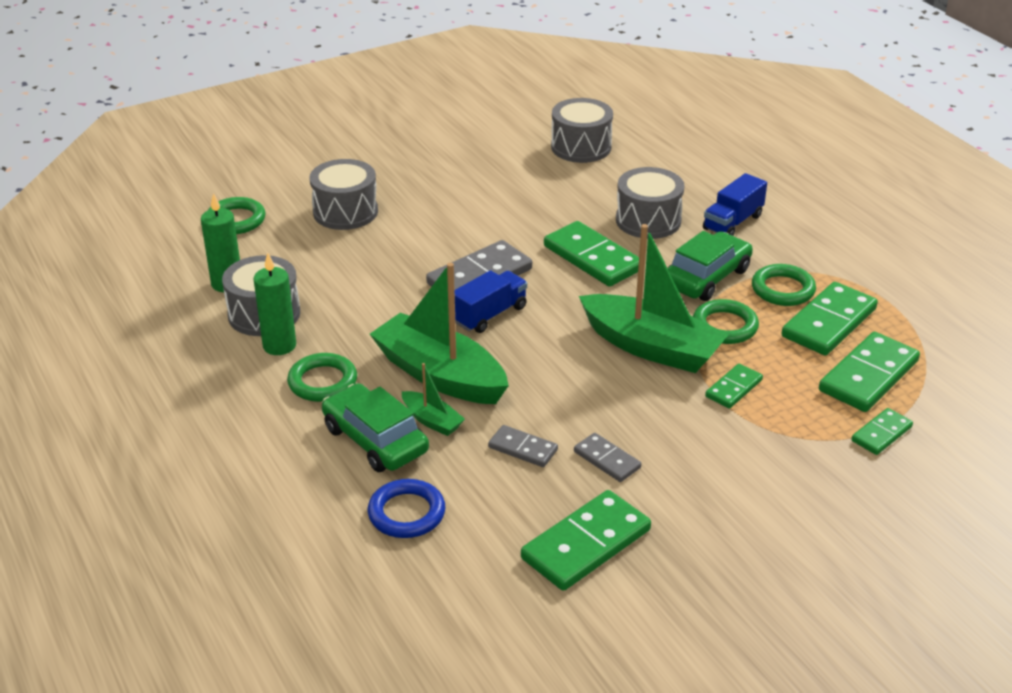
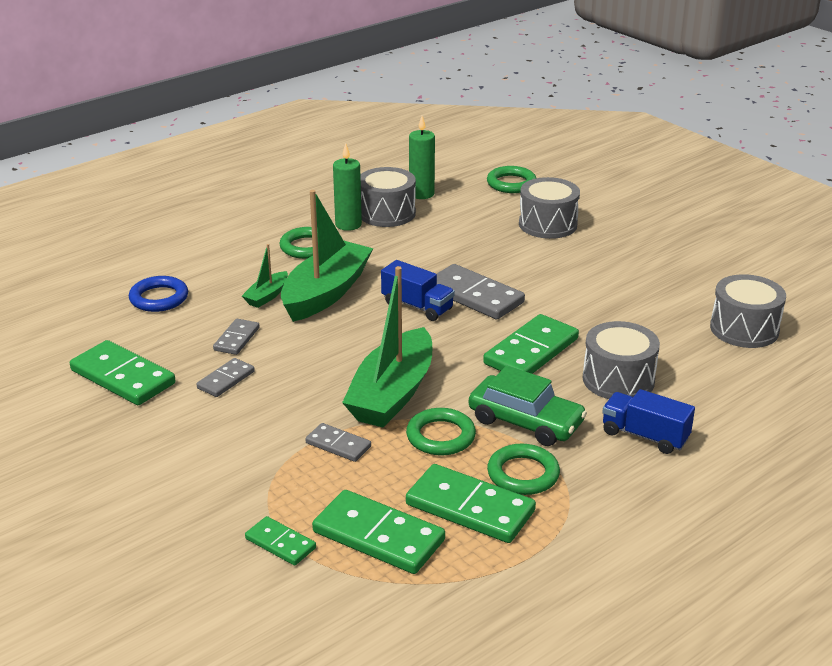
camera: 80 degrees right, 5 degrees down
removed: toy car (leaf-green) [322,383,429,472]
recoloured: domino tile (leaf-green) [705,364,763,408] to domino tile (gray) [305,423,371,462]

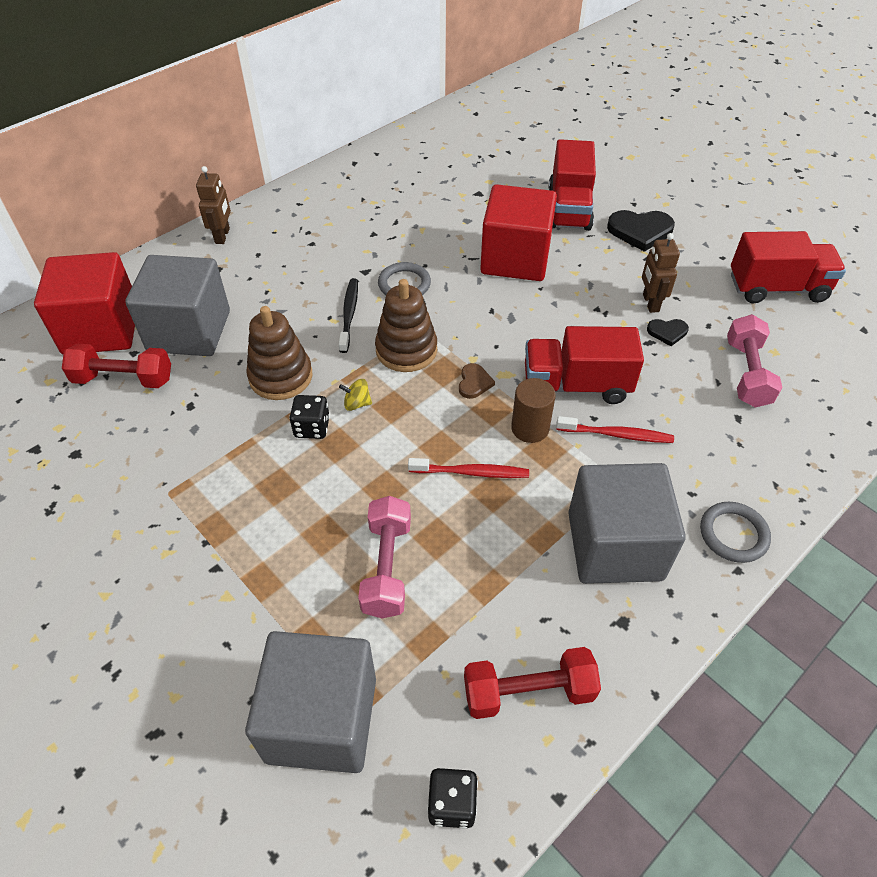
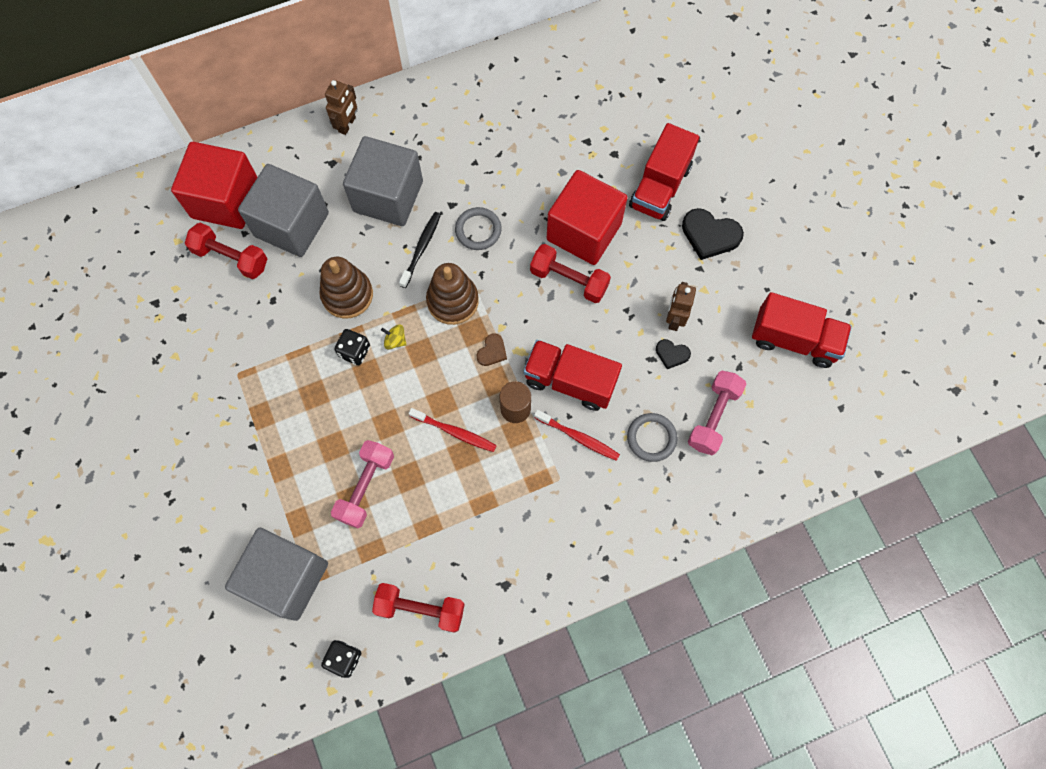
camera: 20 degrees right, 20 degrees up
added: hand weight (crimson) [530,244,611,303]
moved: solid cube (gray) [568,463,686,584] to [343,136,423,226]; torus (gray) [700,502,771,563] to [627,413,677,462]

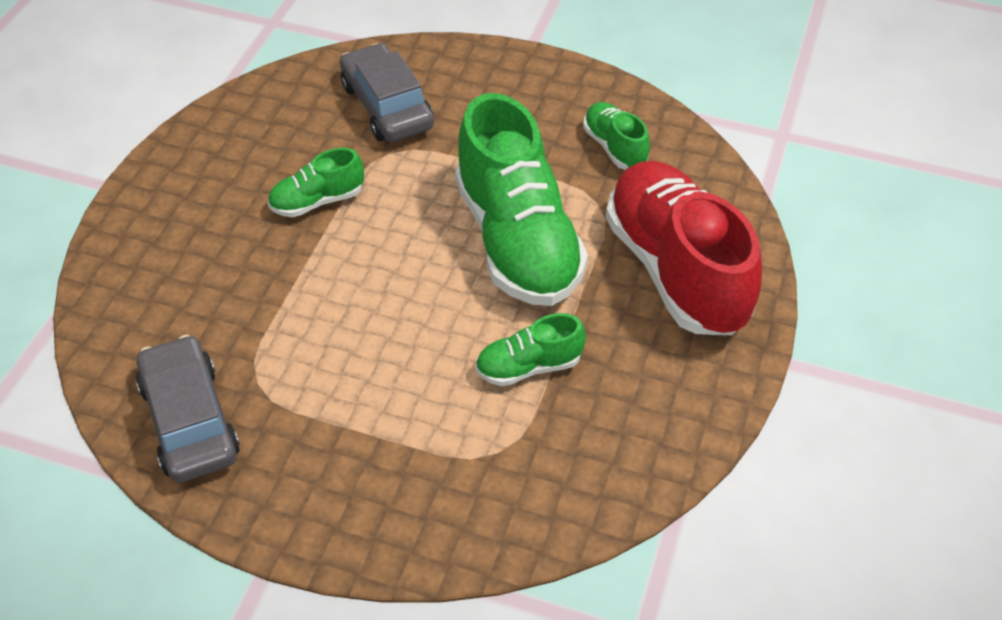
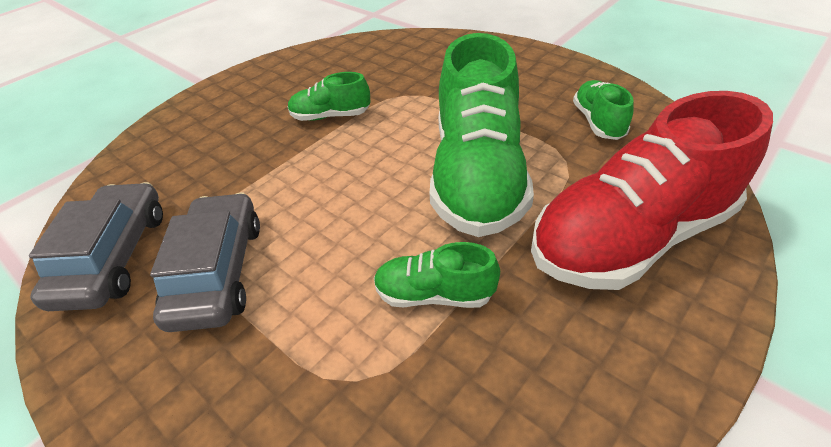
camera: 25 degrees right, 5 degrees down
moved: toy car (gray) [340,43,434,142] to [150,192,260,332]
turned: lace-up shoe (crimson) [606,161,762,335] = [531,91,773,290] 120 degrees counterclockwise

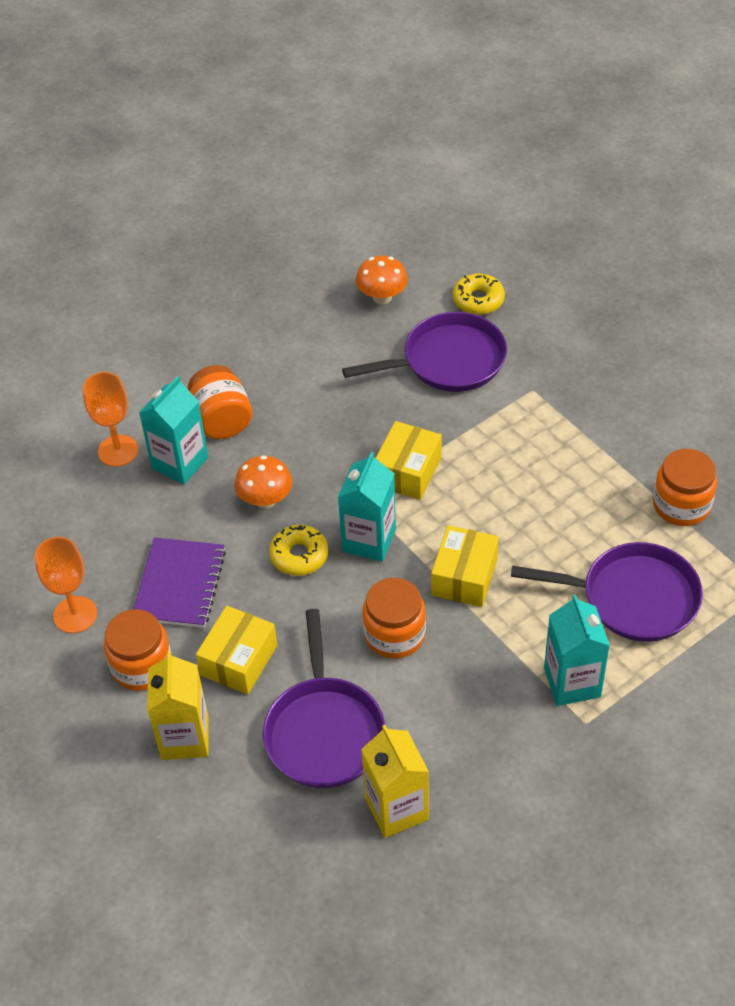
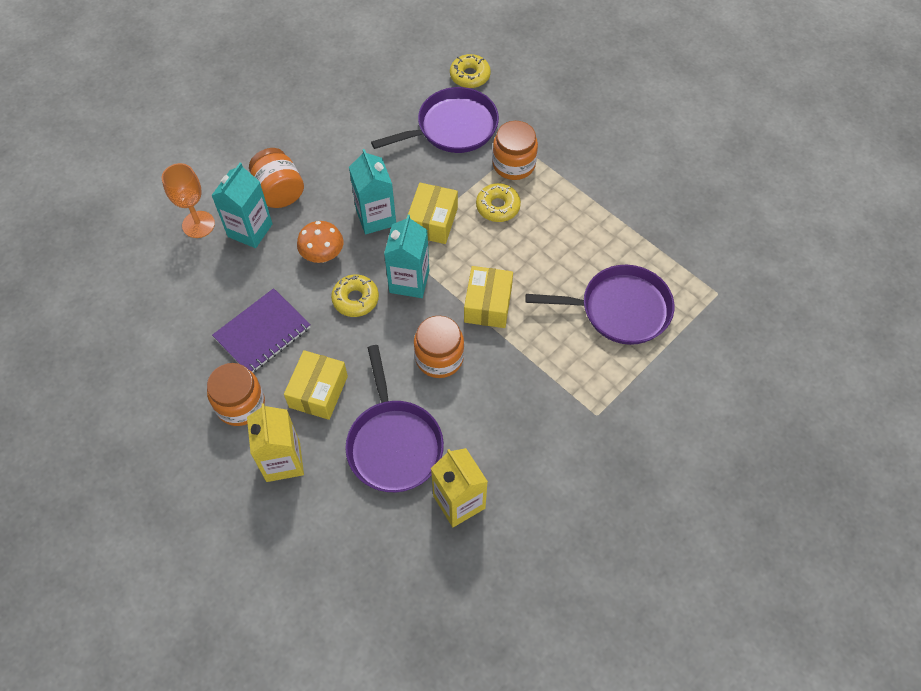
camera: 10 degrees left, 10 degrees up
removed: chalice (orange-coloured) [35,537,97,633]; toadstool (orange-coloured) [356,255,408,305]
added: donut (bright yellow) [476,183,521,222]
moved: juice carton (aqua) [544,594,610,706] to [349,149,396,235]; jar (orange-coloured) [653,449,717,526] to [492,121,538,180]
turned: exercise book (purple) [133,537,226,628] = [212,288,311,373] 45 degrees clockwise

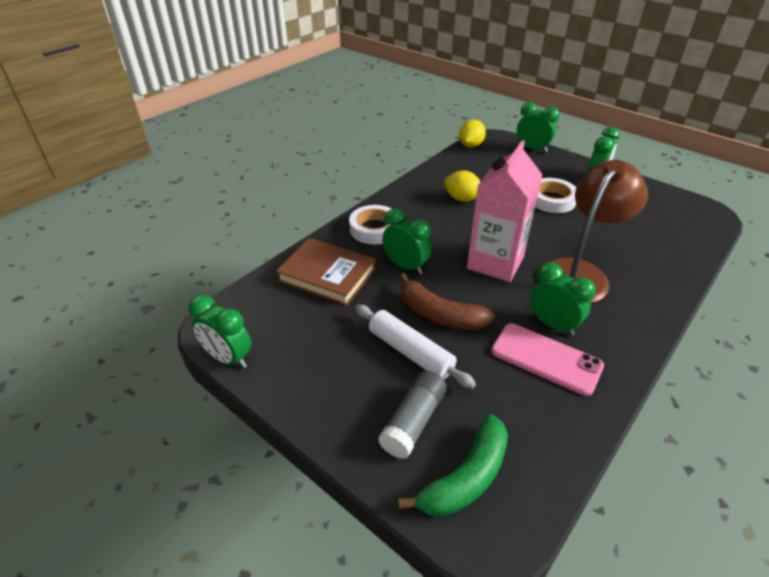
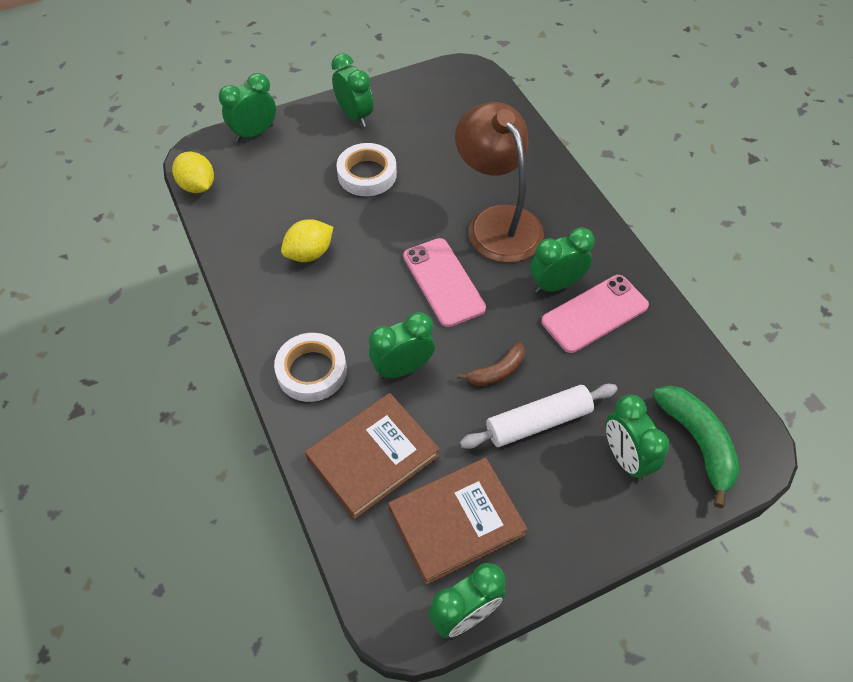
camera: 65 degrees left, 15 degrees up
added: book (russet) [388,458,528,585]
replaced: juice carton (rose-pink) [467,140,543,282] to phone (rose-pink) [403,238,486,327]; glue stick (gray) [378,371,447,459] to bedside clock (leaf-green) [606,395,670,481]
resized: banana fruit (russet) [399,273,495,330] = [457,342,525,386] x0.61

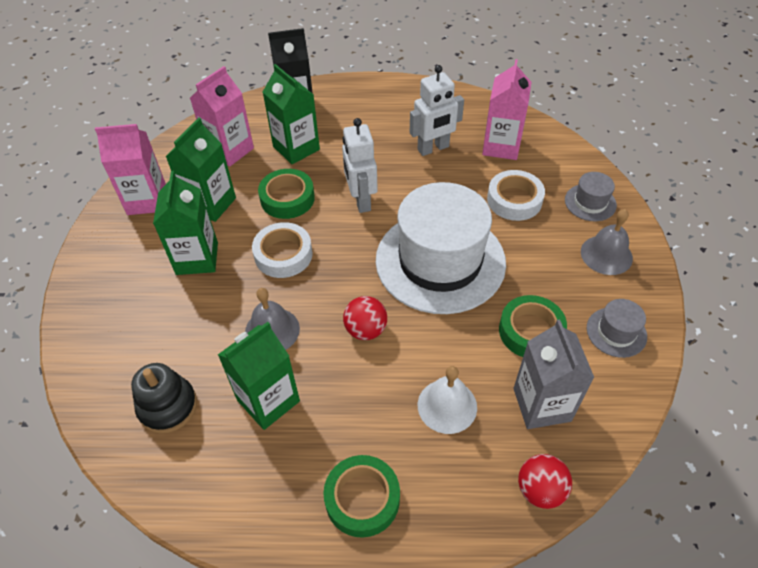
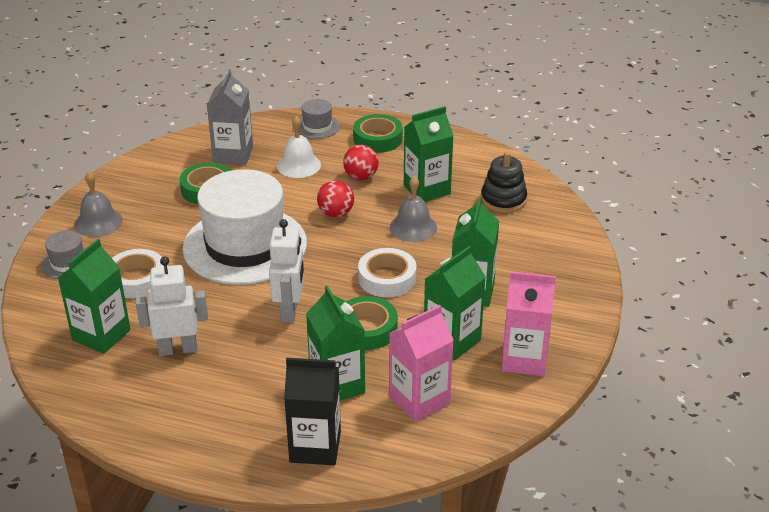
camera: 165 degrees left, 15 degrees down
moved: hat (gray) [587,299,647,358] to [299,99,340,139]; play ball (crimson) [518,454,572,509] to [343,145,379,180]
recoloured: juice carton (rose-pink) [482,59,532,160] to juice carton (leaf-green) [58,239,131,354]

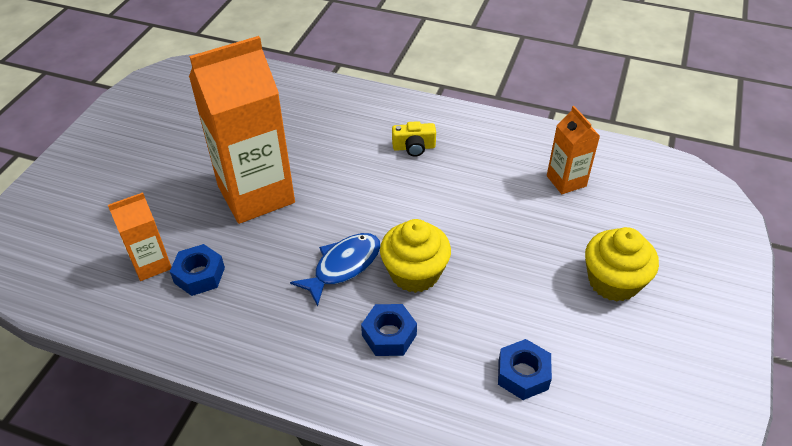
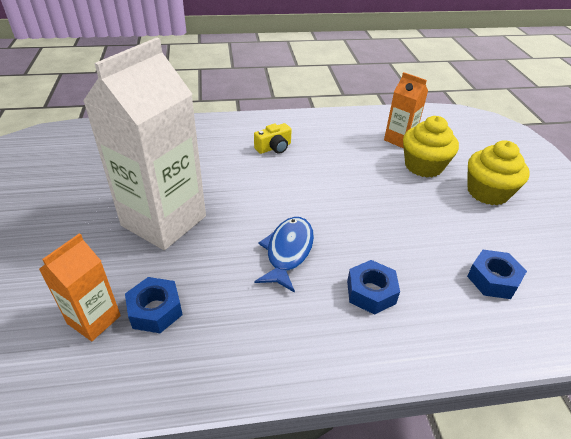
camera: 30 degrees left, 5 degrees down
moved: muffin (bright yellow) [380,219,451,293] to [403,116,459,178]
recoloured: juice carton (orange-coloured) [189,36,295,224] to juice carton (pure white) [83,37,206,250]

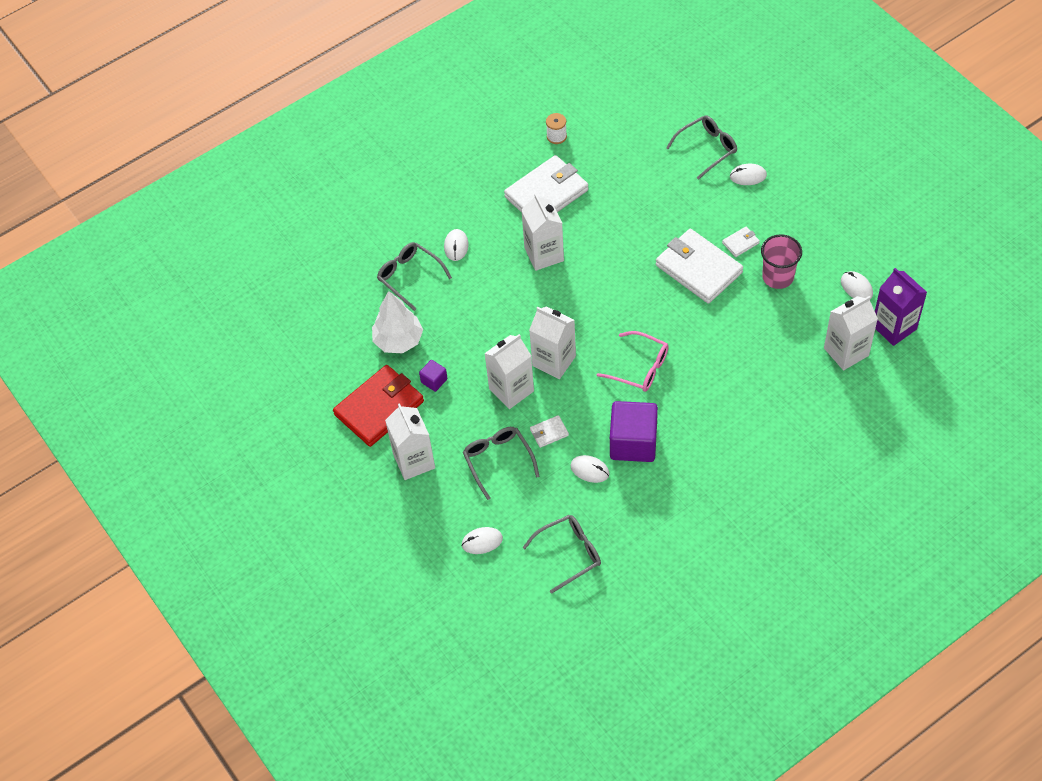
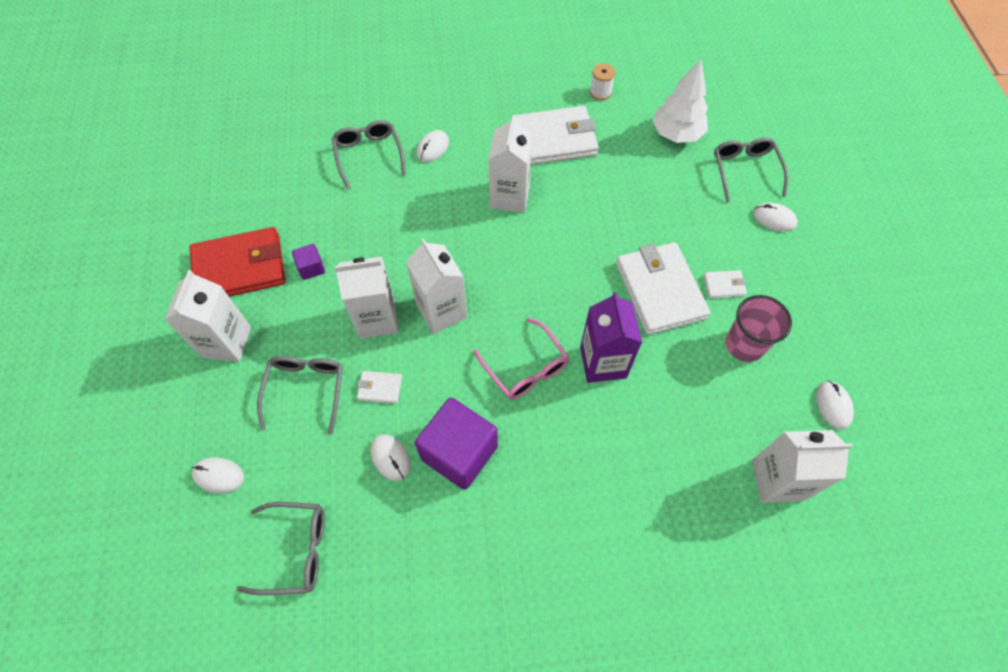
camera: 25 degrees right, 5 degrees up
moved: juice carton (purple) [875,268,927,346] to [580,292,642,383]; tree (pure white) [372,291,423,353] to [653,59,708,143]
turned: glasses (gray) [666,116,737,180] = [714,138,788,202] 90 degrees counterclockwise

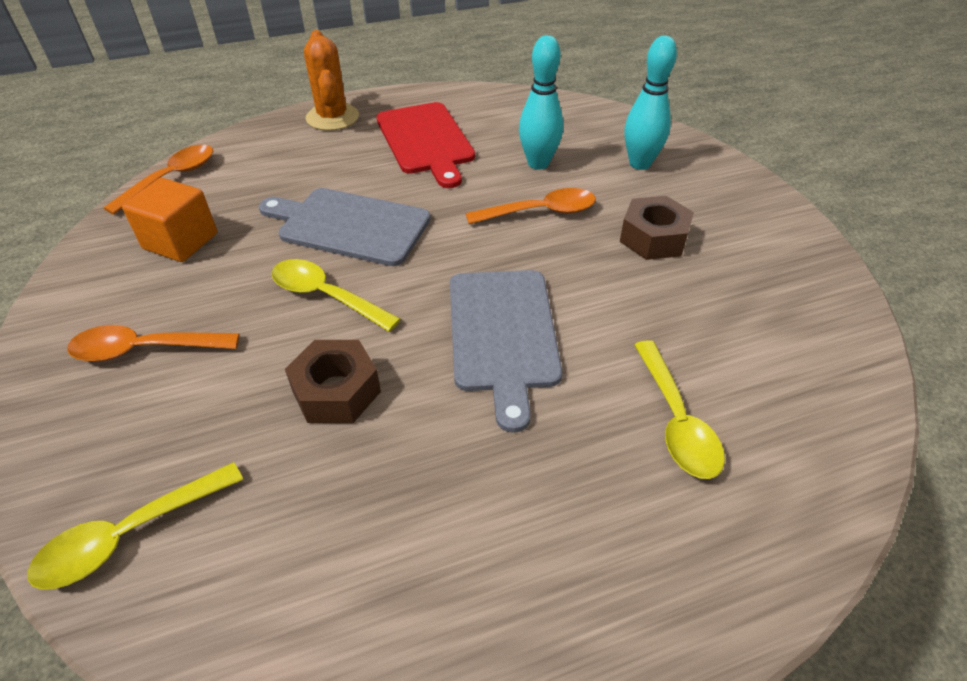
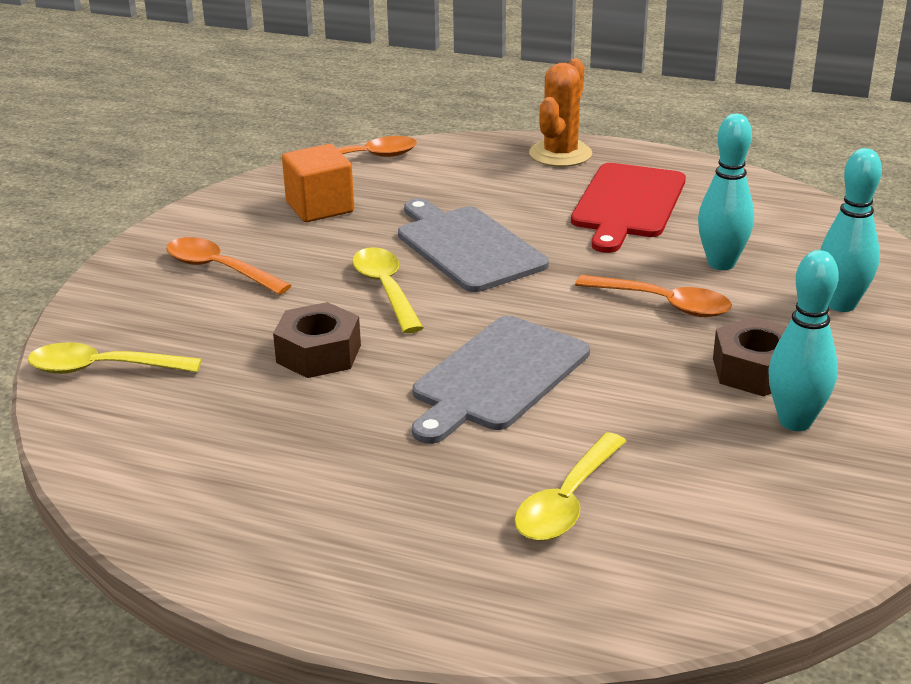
camera: 40 degrees right, 15 degrees down
added: bowling pin (aqua) [768,250,839,431]

